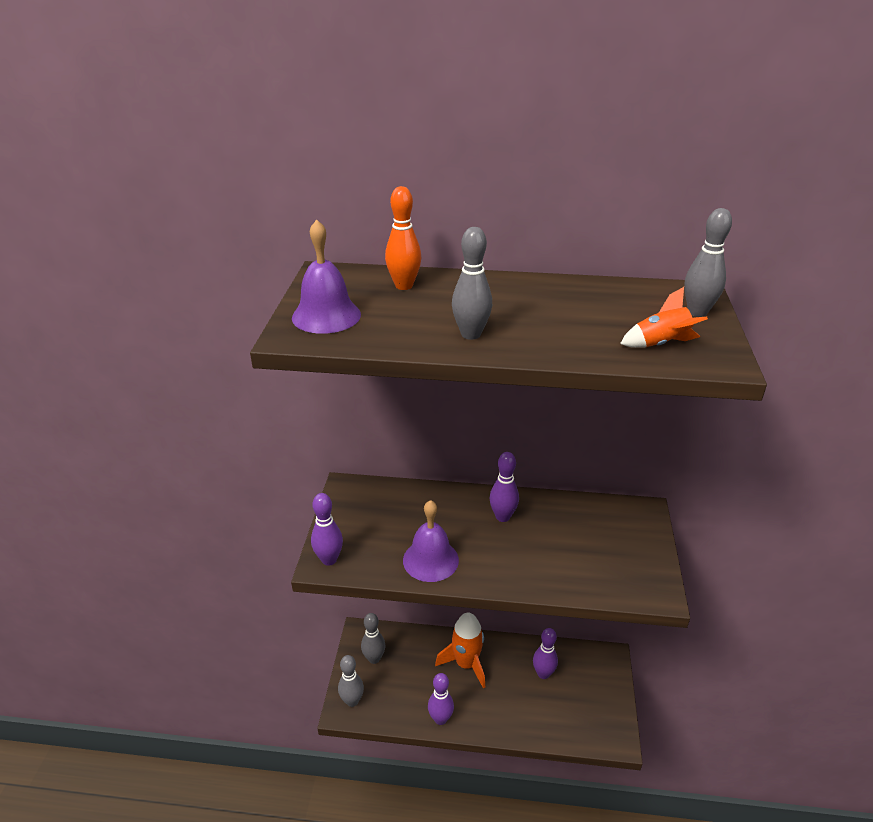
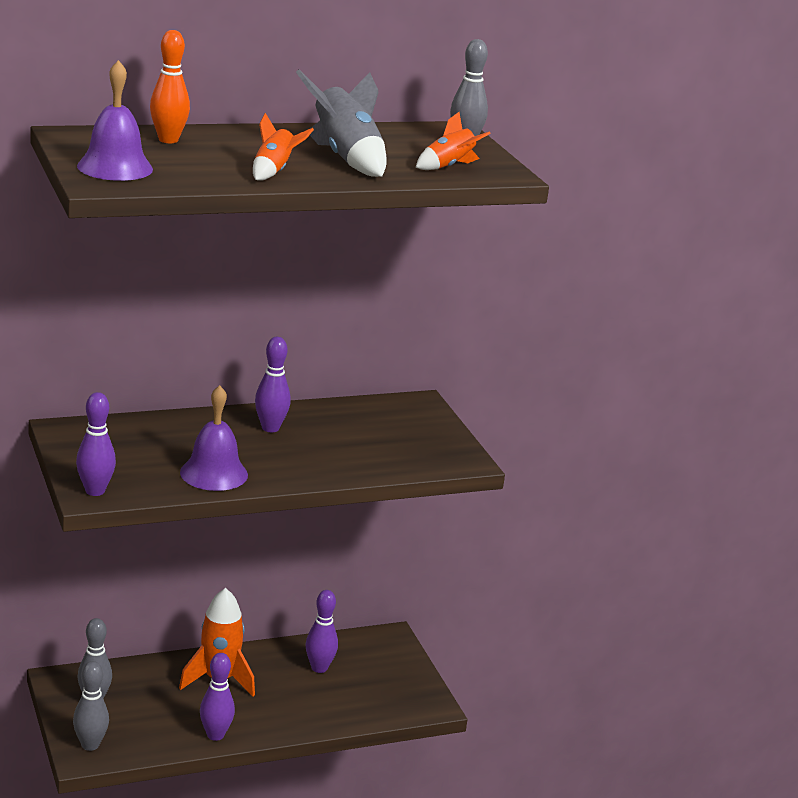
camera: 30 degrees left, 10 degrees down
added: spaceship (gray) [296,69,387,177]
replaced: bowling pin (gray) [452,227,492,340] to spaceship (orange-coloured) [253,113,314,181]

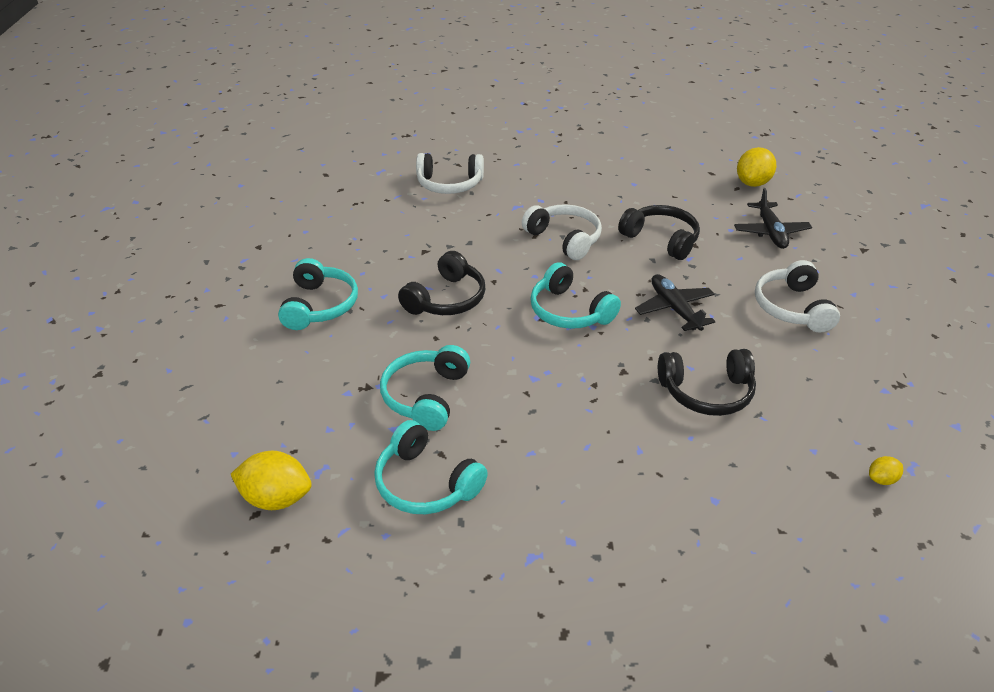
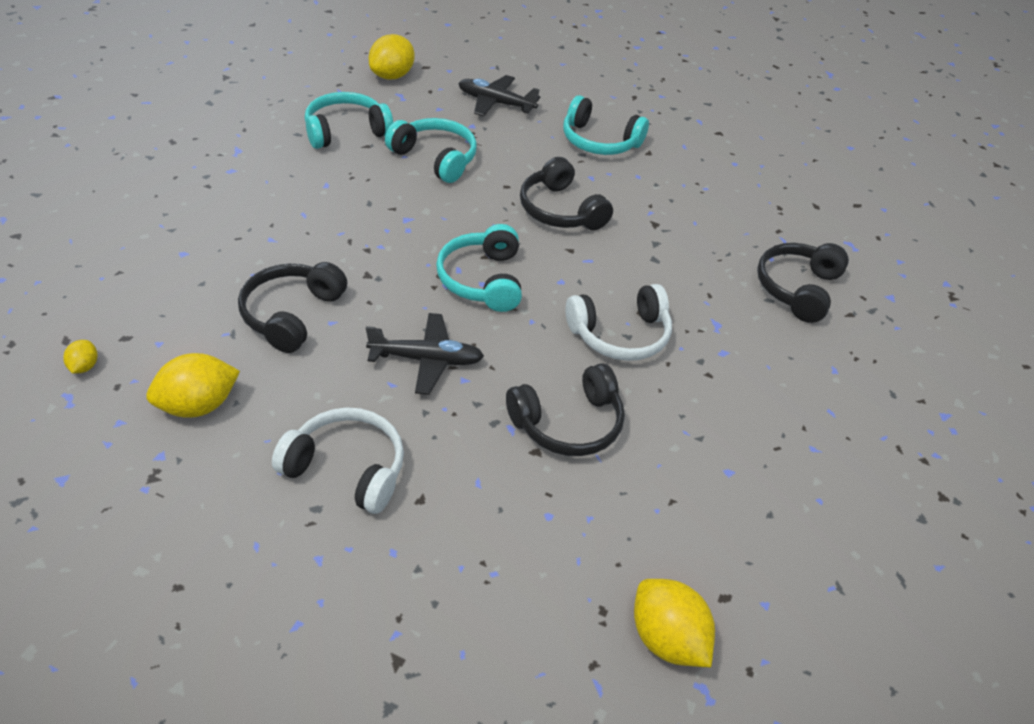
camera: 110 degrees right, 5 degrees up
added: lemon (bright yellow) [146,353,240,418]
moved: toy plane (ebony) [734,188,812,249] to [458,75,540,116]
recoloured: headset (pure white) [416,153,484,194] to headset (ebony) [757,243,849,323]
turned: headset (aqua) [530,262,621,329] = [436,224,522,312] 75 degrees counterclockwise

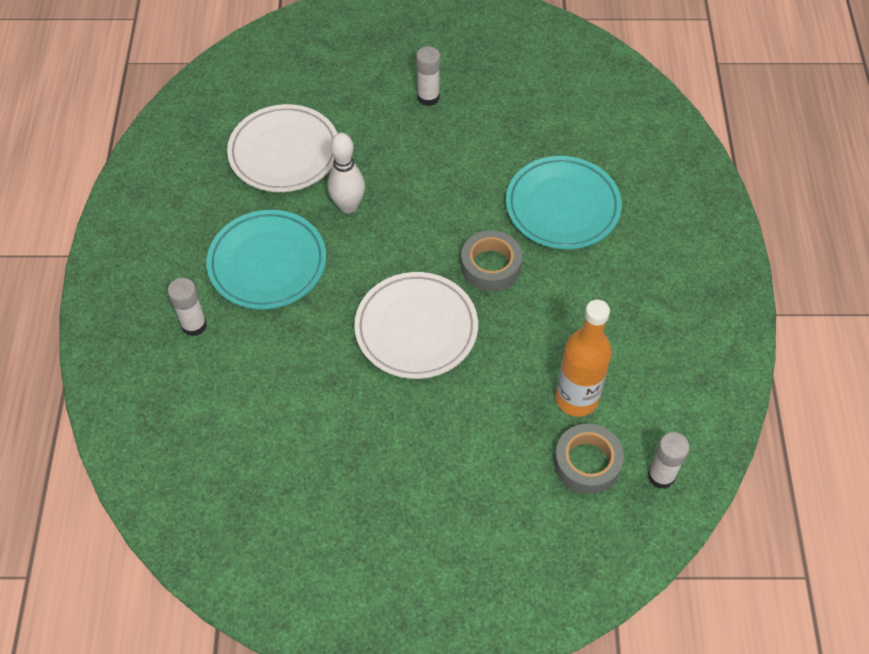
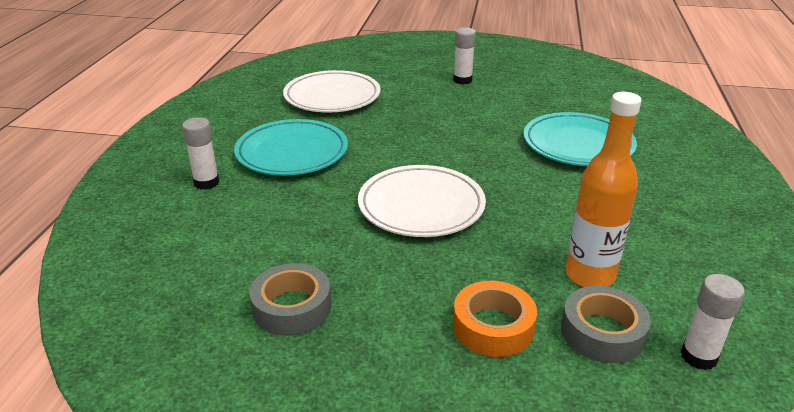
camera: 10 degrees right, 25 degrees down
removed: bowling pin (pure white) [328,133,365,213]
added: roll of tape (orange-coloured) [453,281,537,357]
moved: roll of tape (gray) [461,230,522,291] to [249,263,331,336]

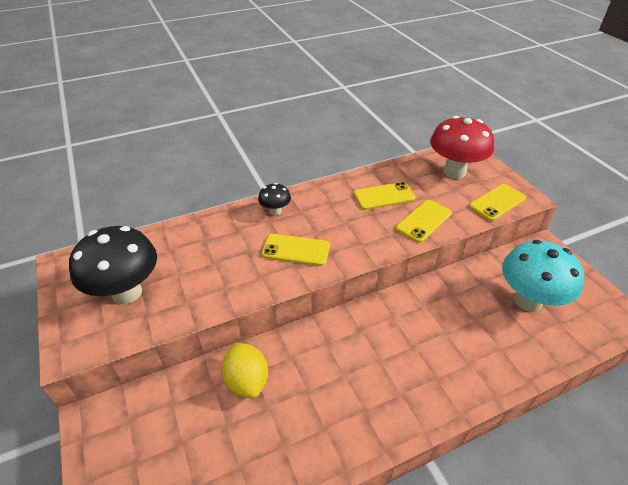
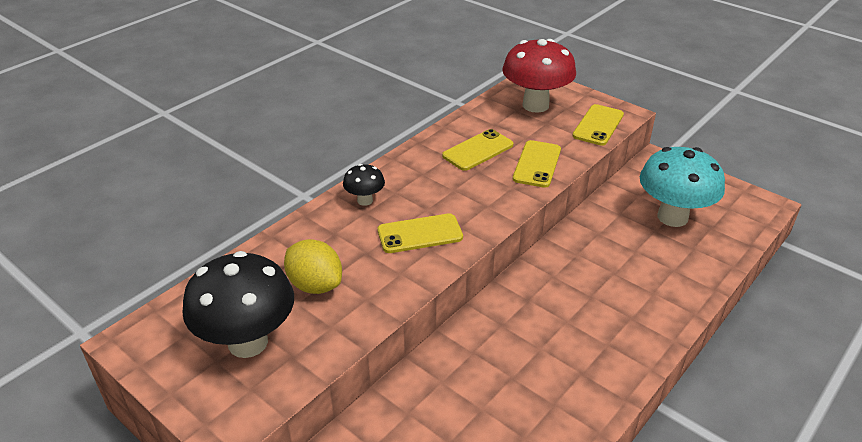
camera: 25 degrees left, 5 degrees down
moved: lemon (bright yellow) [221,343,268,399] to [284,239,342,294]

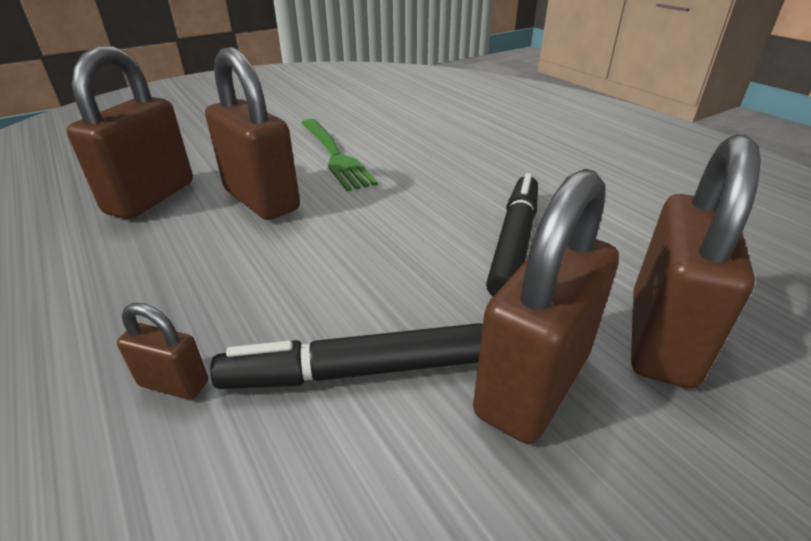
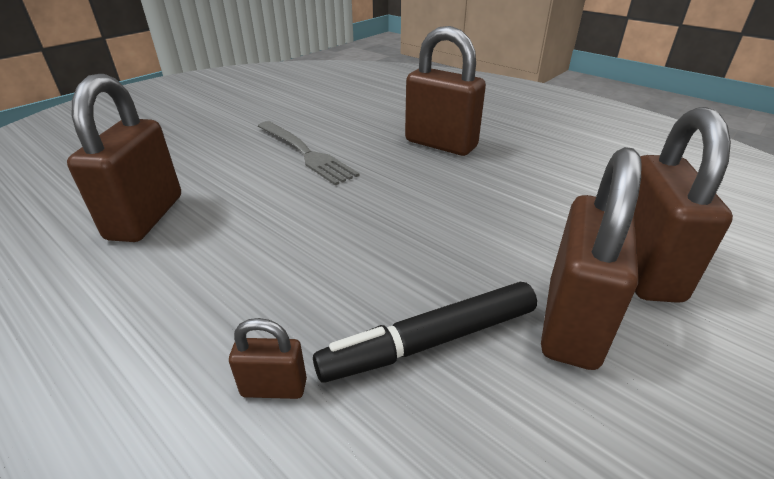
camera: 15 degrees left, 0 degrees up
removed: marker pen (ebony) [486,173,538,296]
moved: small lock (russet) [205,47,300,220] to [405,26,486,156]
recoloured: table fork (leaf-green) [301,119,378,192] to table fork (gray) [258,121,359,186]

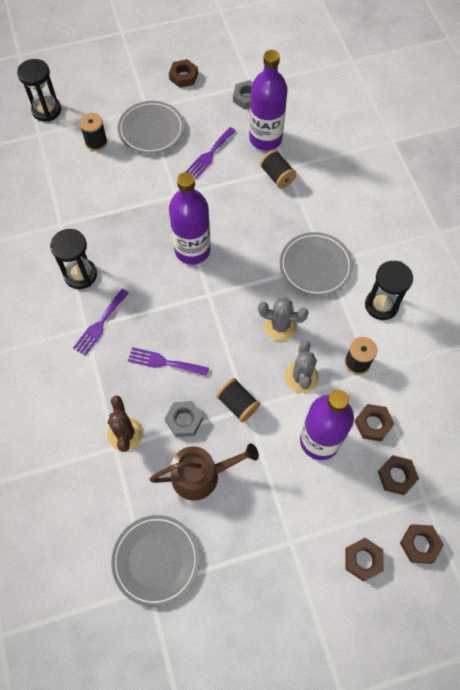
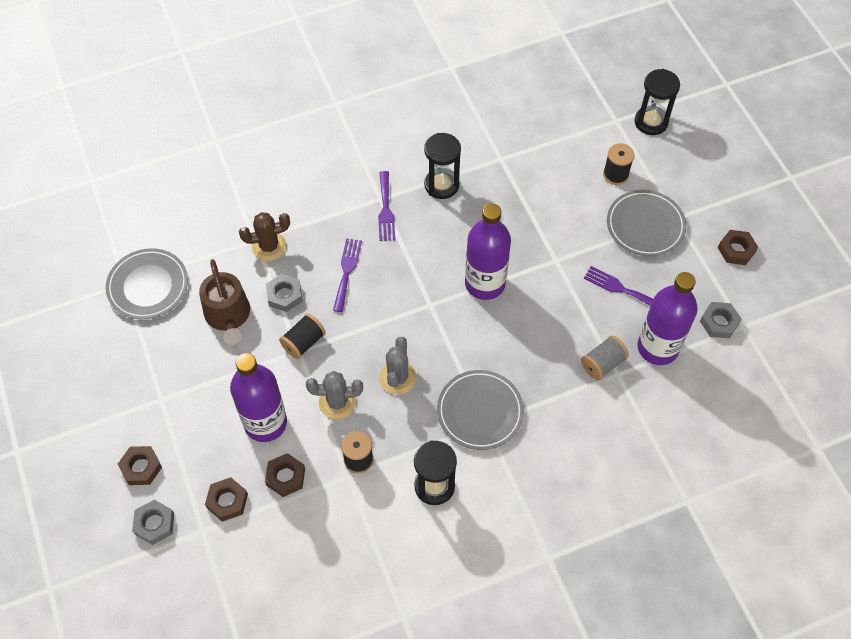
camera: 85 degrees right, 5 degrees down
recoloured: nut (russet) [400,524,444,564] to nut (gray) [132,500,174,545]; spool (ebony) [260,150,296,188] to spool (gray) [581,336,629,380]
turned: table fork (purple) [73,289,129,356] = [378,171,395,241] 120 degrees counterclockwise

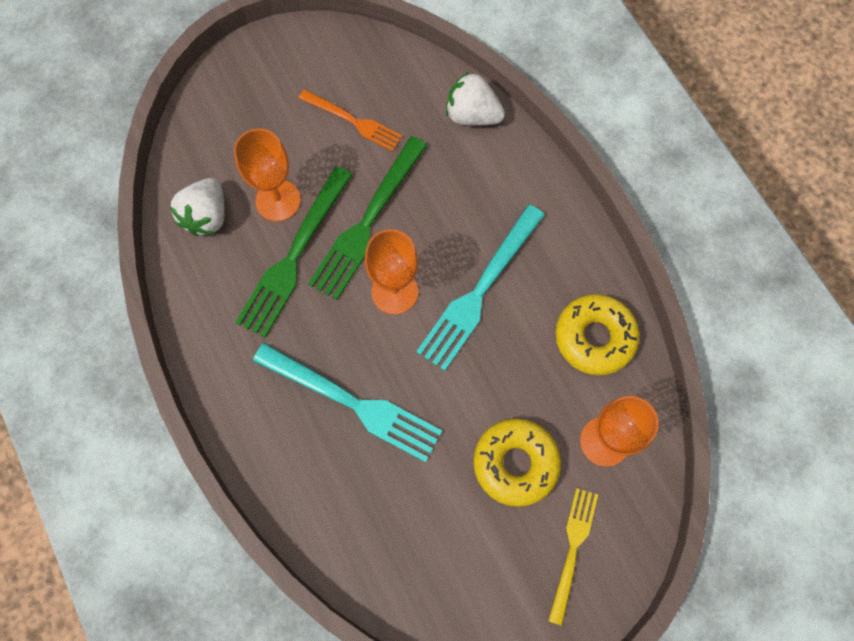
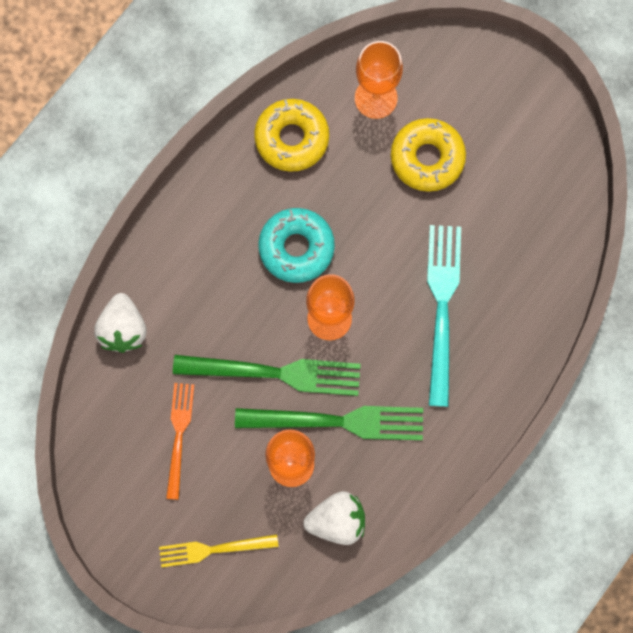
camera: 115 degrees left, 5 degrees up
moved: table fork (bright yellow) [548,488,598,626] to [159,534,279,567]
replaced: table fork (aqua) [416,205,545,371] to donut (aqua) [258,208,335,283]

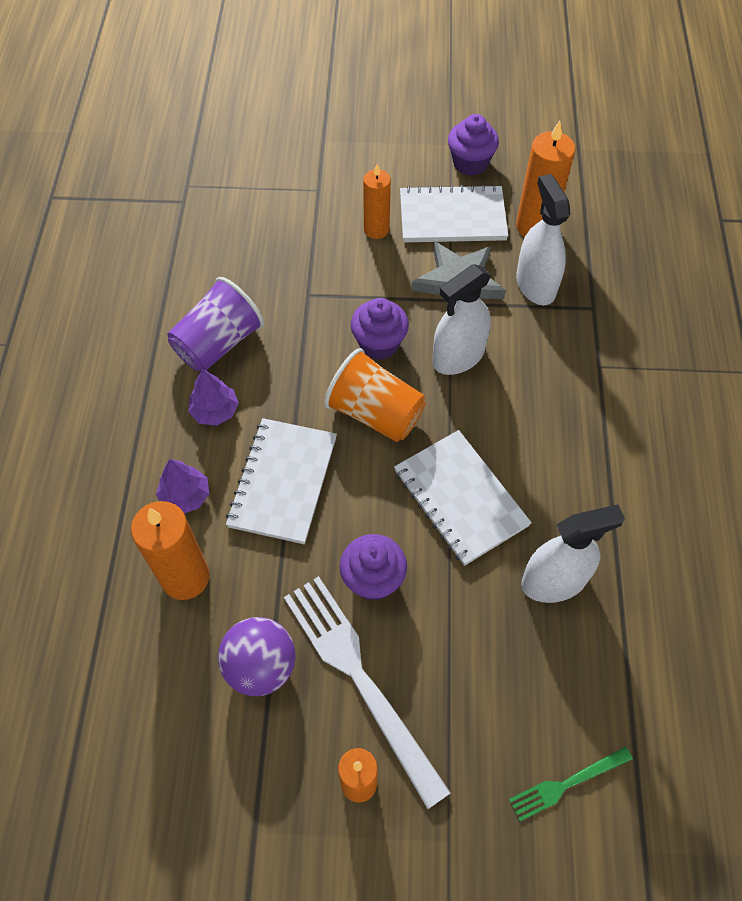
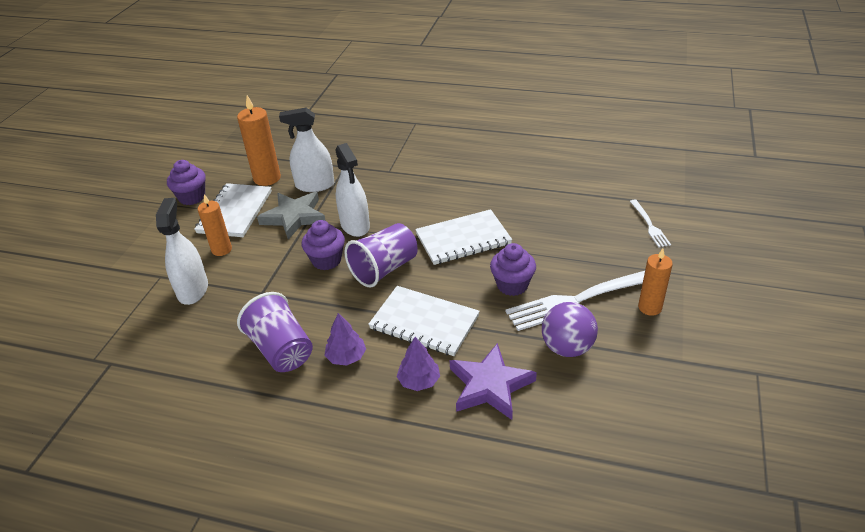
camera: 75 degrees left, 20 degrees down
moved: sprayer (pure white) [521,504,625,603] to [156,198,208,305]
replaced: wax candle (orange-coloured) [131,501,210,600] to five-pointed star (purple) [450,343,537,420]
recoloured: tumbler (orange-coloured) [324,348,426,442] to tumbler (purple) [344,223,418,288]; table fork (leaf-green) [509,746,633,821] to table fork (pure white) [630,199,671,248]

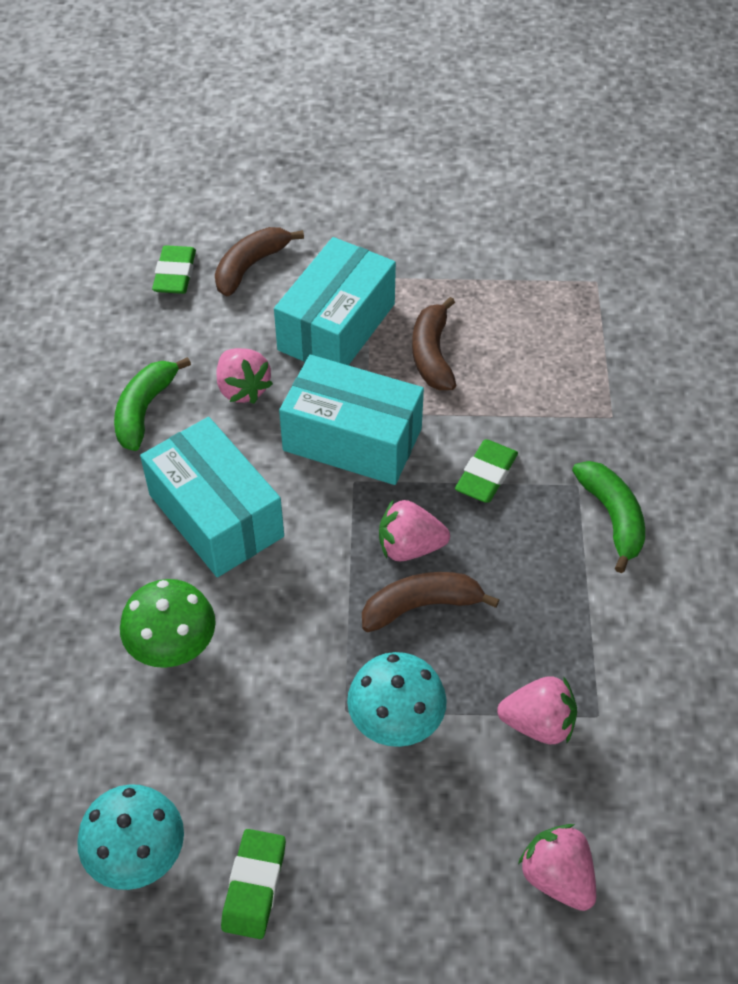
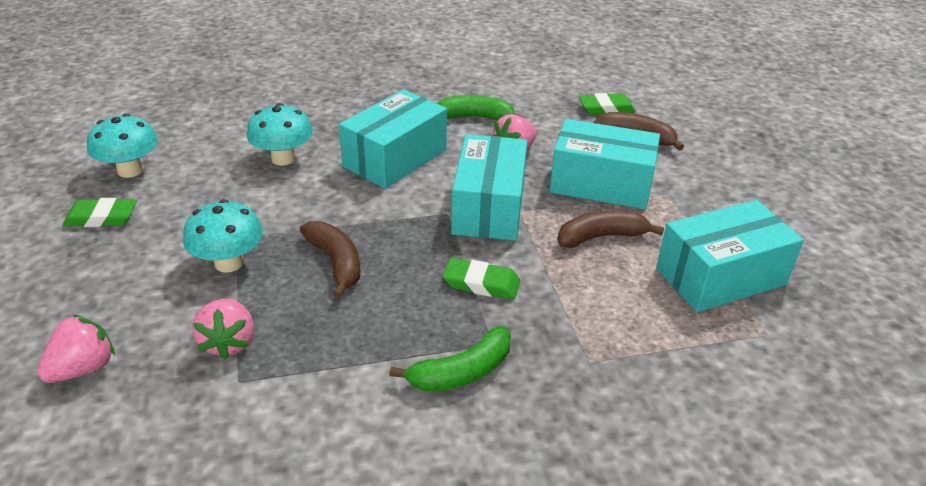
camera: 75 degrees right, 15 degrees down
removed: toy strawberry (rose-pink) [379,499,450,562]
added: parcel (aqua) [656,200,804,312]
recoloured: toadstool (leaf-green) [120,579,216,668] to toadstool (aqua) [247,103,313,166]

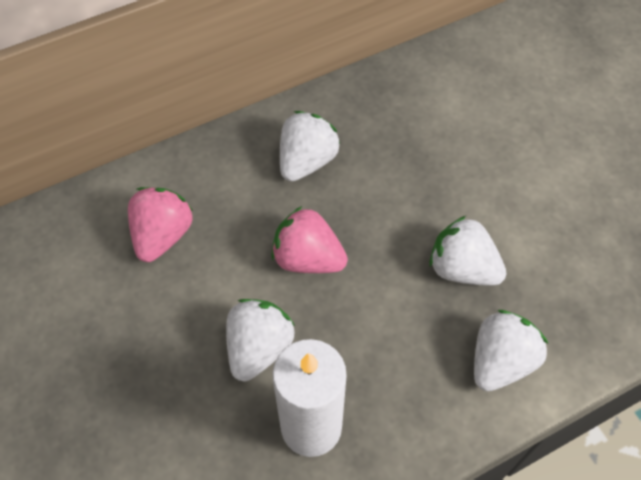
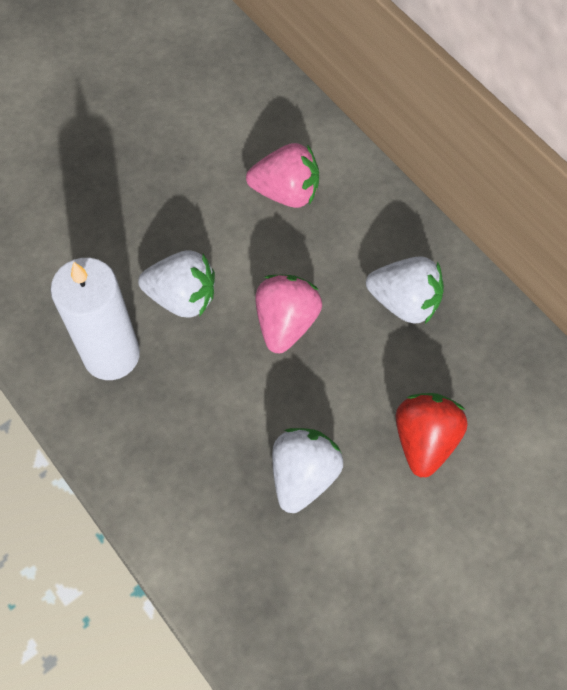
camera: 80 degrees right, 5 degrees up
removed: toy strawberry (pure white) [474,310,548,391]
added: toy strawberry (crimson) [396,393,468,477]

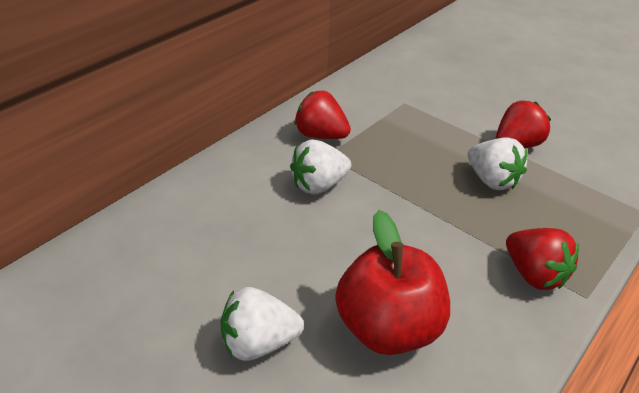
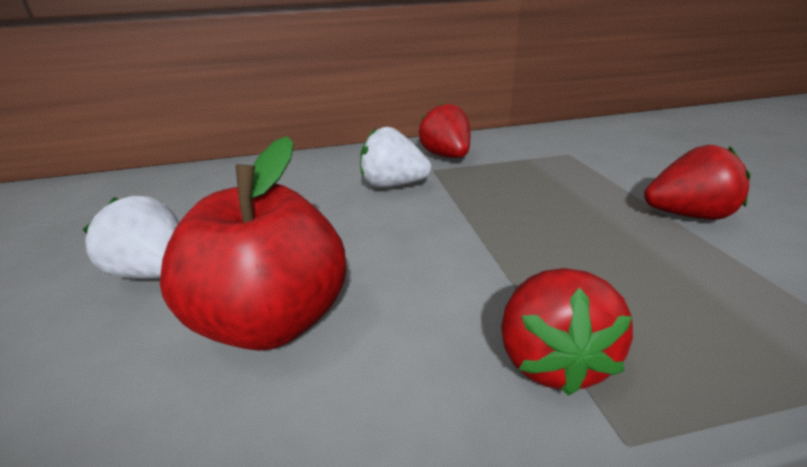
camera: 40 degrees right, 10 degrees down
removed: toy strawberry (pure white) [468,138,527,190]

